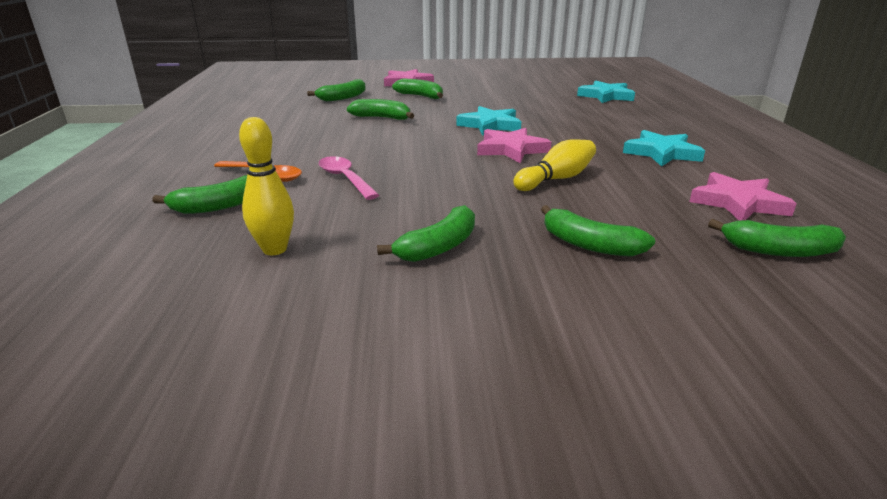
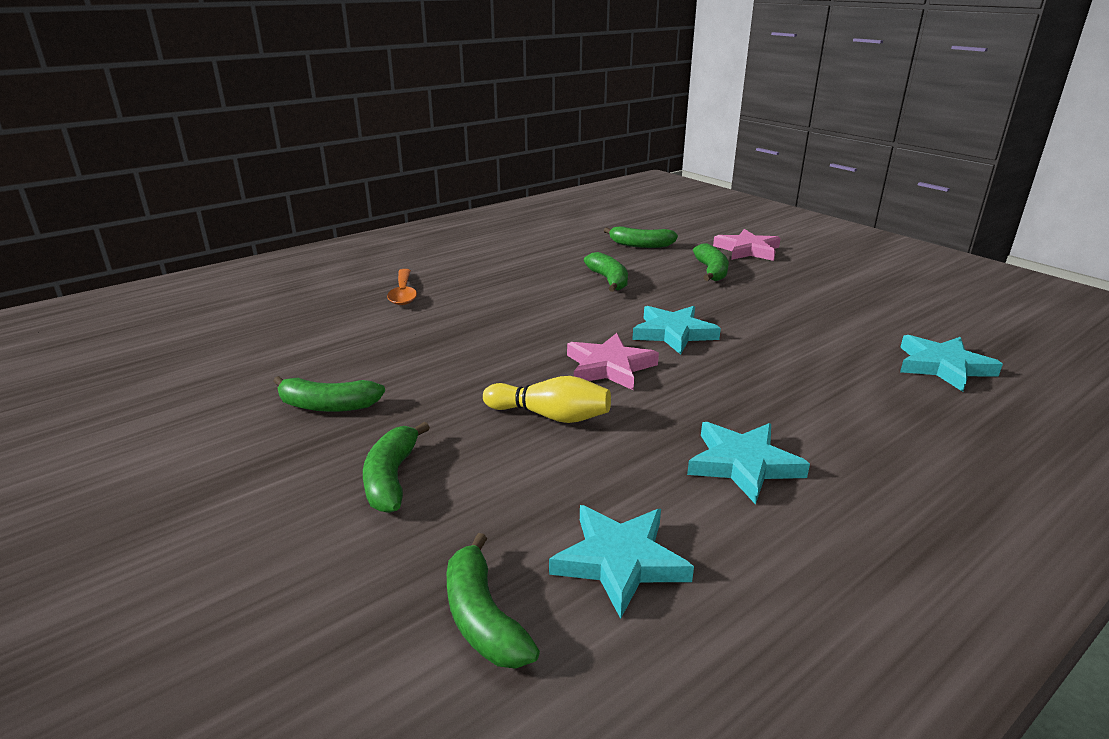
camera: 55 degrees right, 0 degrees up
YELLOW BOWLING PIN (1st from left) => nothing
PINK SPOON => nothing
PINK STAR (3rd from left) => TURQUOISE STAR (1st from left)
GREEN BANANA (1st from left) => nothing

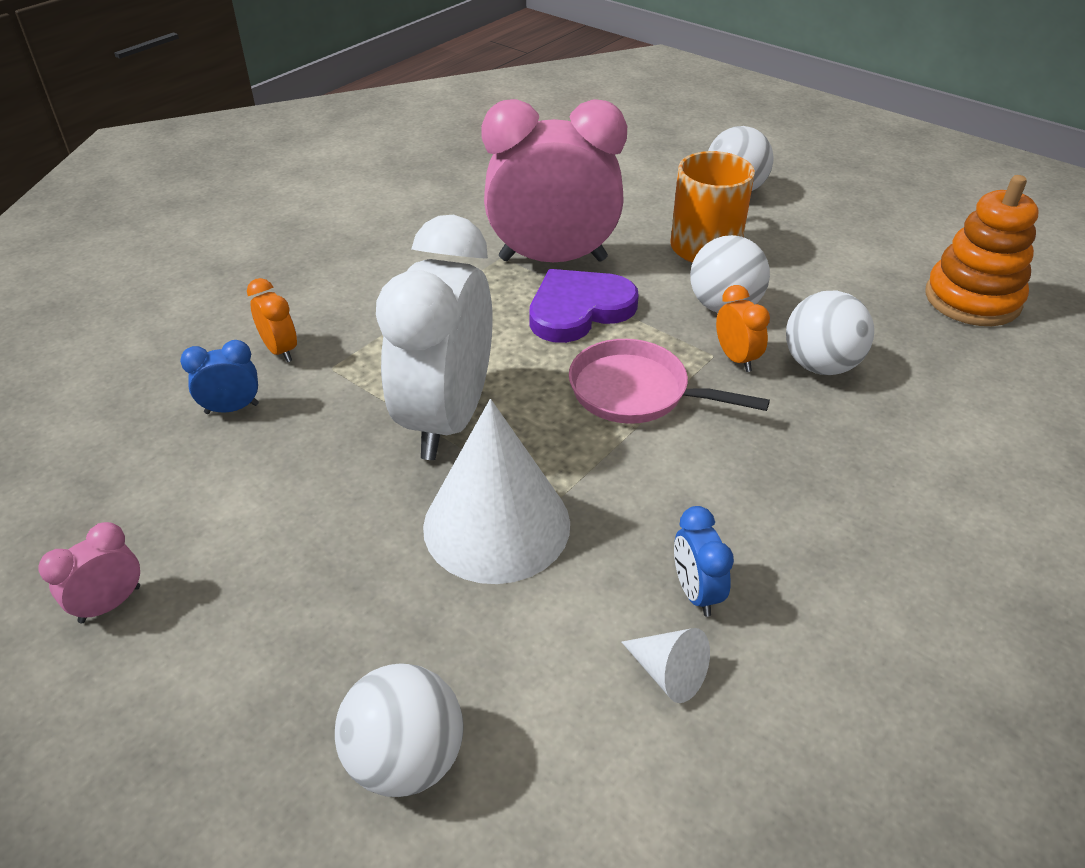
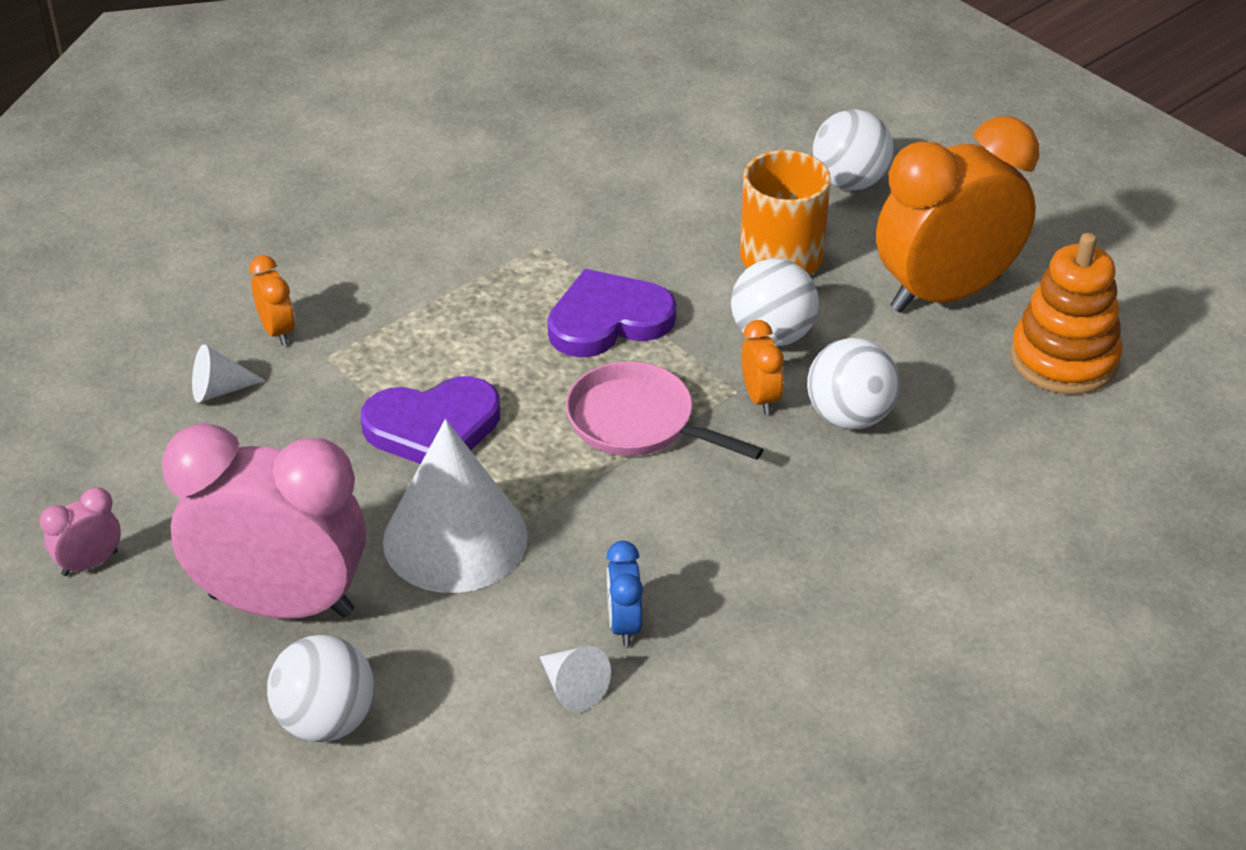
camera: 10 degrees right, 0 degrees up
PINK CLOCK (2nd from left), move
WHITE CLOCK => PURPLE HEART (1st from left)
BLUE CLOCK (1st from left) => WHITE CONE (1st from left)
nothing => ORANGE CLOCK (3rd from left)

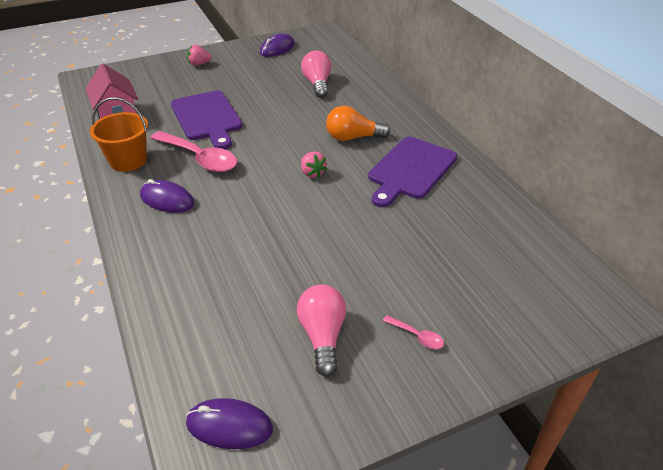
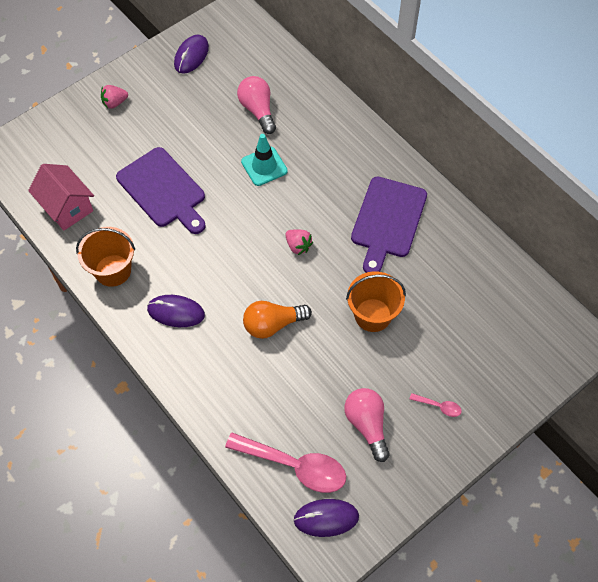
camera: 15 degrees left, 20 degrees up
ORANGE LIGHT BULB, move
PINK SPOON (1st from left), move
nothing => TURQUOISE TRAFFIC CONE
nothing => ORANGE BUCKET (2nd from left)

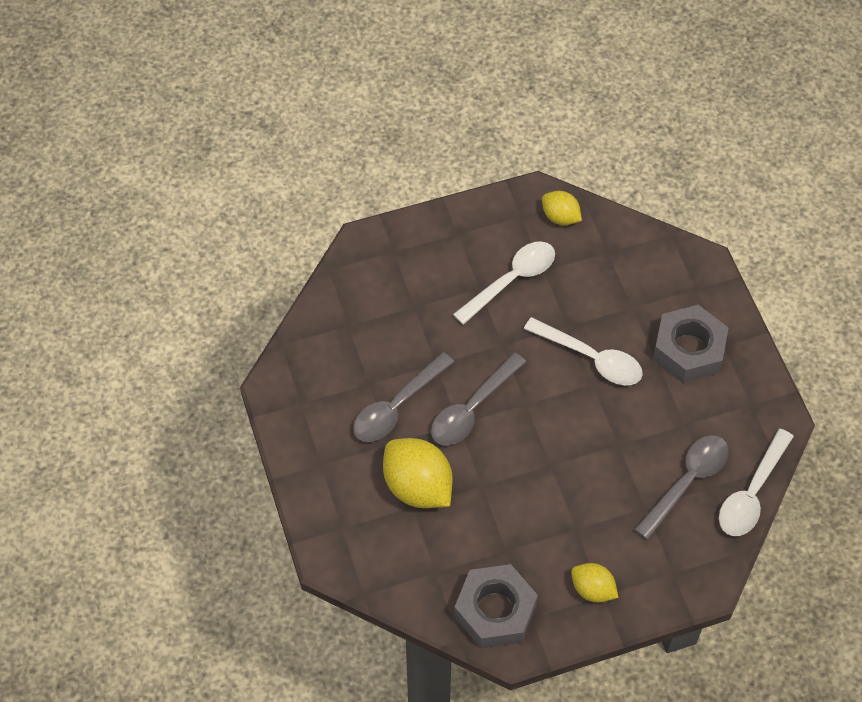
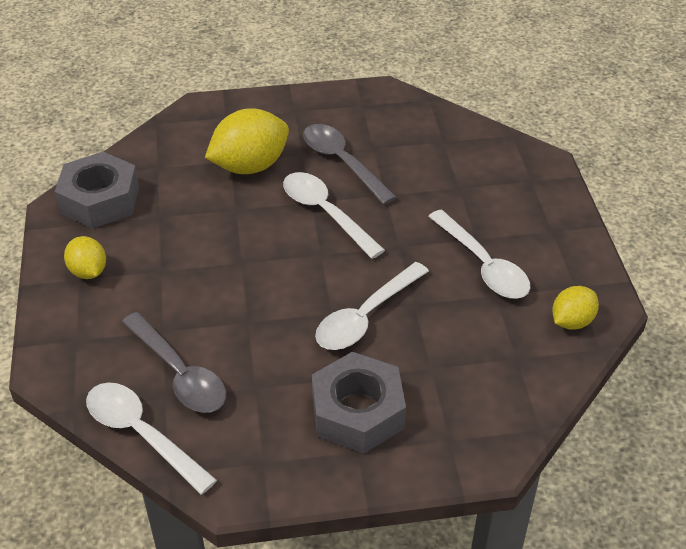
camera: 100 degrees right, 15 degrees down
GREY SPOON (2nd from left) => WHITE SPOON (2nd from left)
YELLOW LEMON (3rd from left in the first image) => YELLOW LEMON (1st from left), 75 degrees counterclockwise

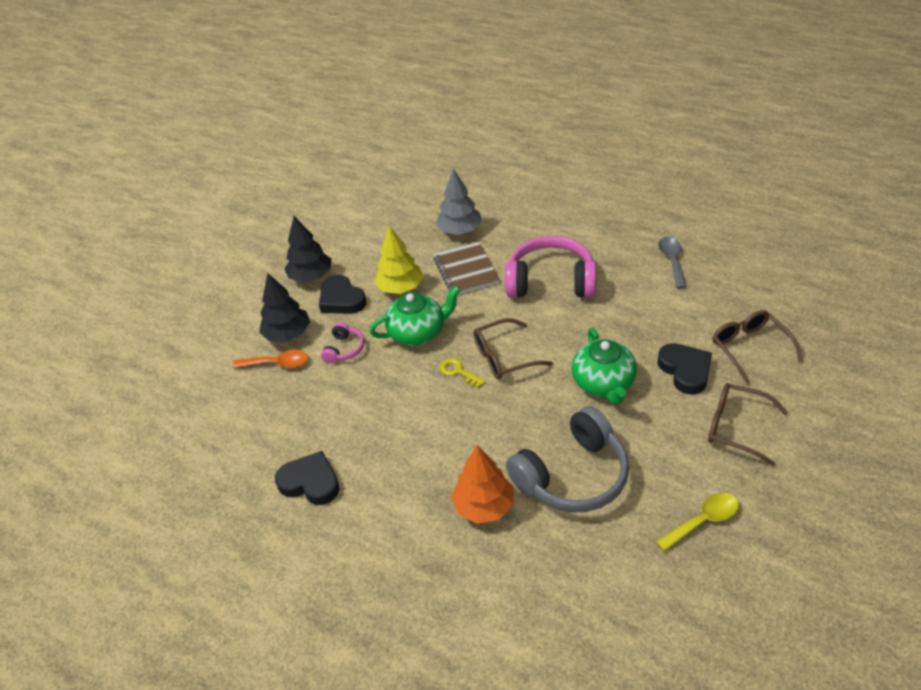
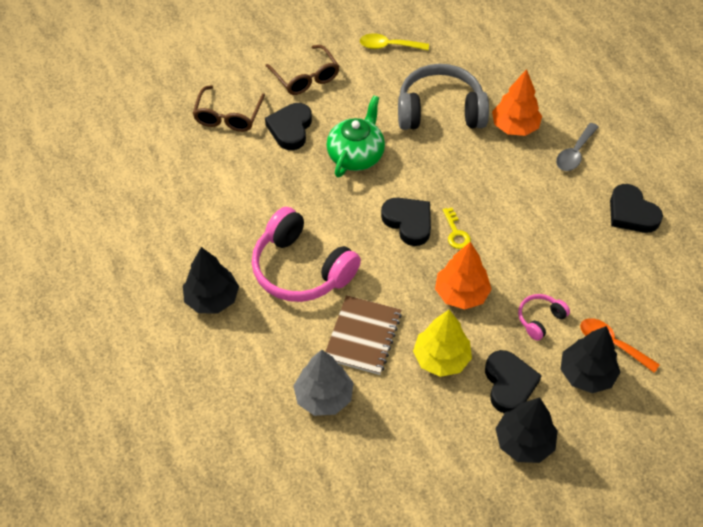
camera: 150 degrees left, 10 degrees up
GREY SPOON, move
GREEN TEAPOT (1st from left) => ORANGE TREE (1st from left)
BROWN GLASSES (1st from left) => BLACK HEART (2nd from left)
nothing => BLACK TREE (1st from left)

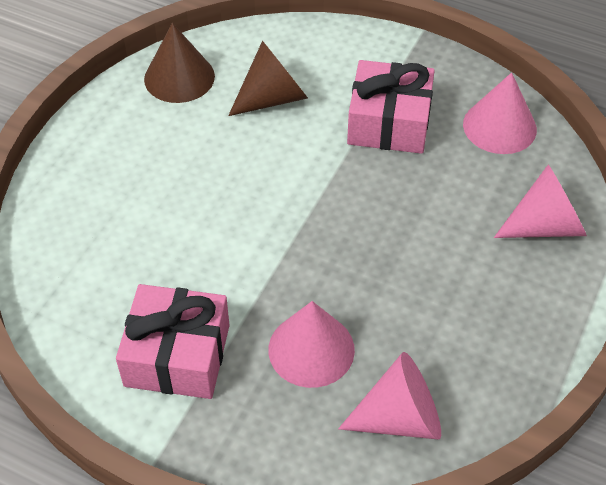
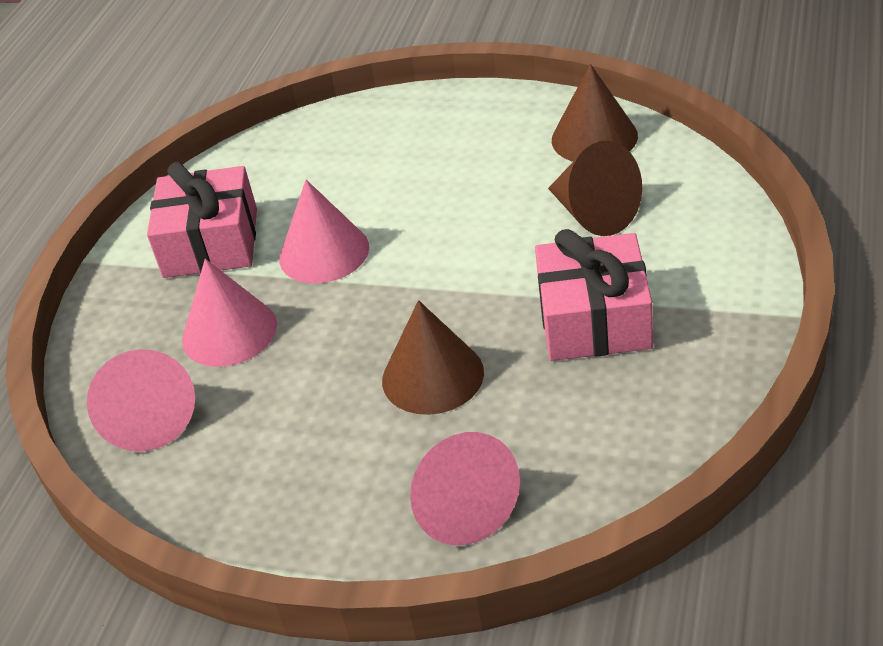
camera: 85 degrees right, 10 degrees down
PINK CONE (3rd from left), move
nothing => BROWN CONE (1st from left)

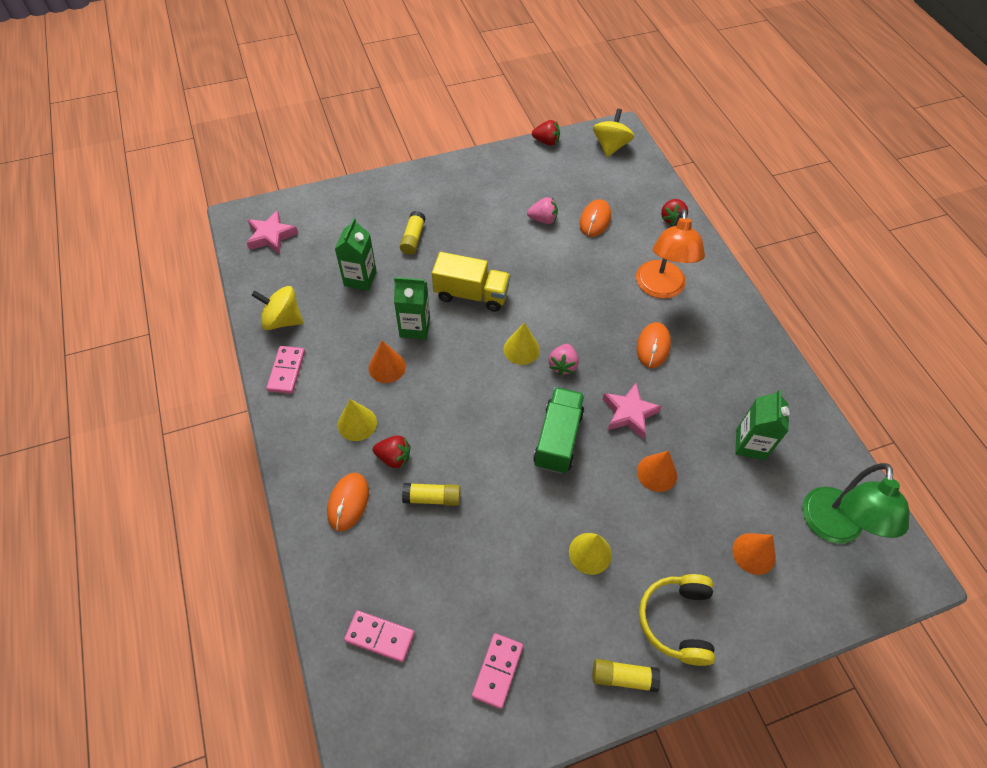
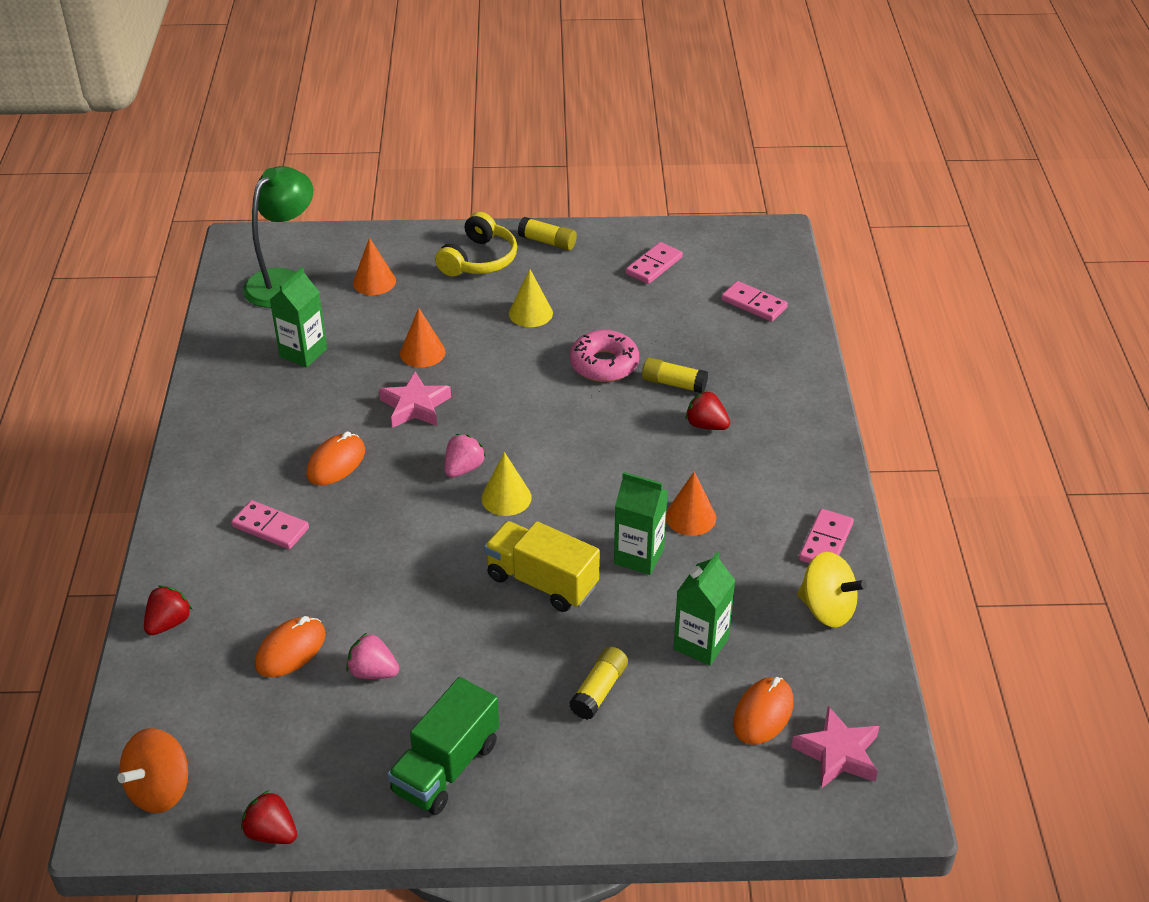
camera: 160 degrees left, 15 degrees down
YELLOW SPINNING TOP (2nd from left) => ORANGE SPINNING TOP
ORANGE LAMP => PINK DOMINO (1st from left)
GREEN TRUCK, move
YELLOW CONE (1st from left) => nothing
ORANGE MOUSE (1st from left in the first image) => ORANGE MOUSE (3rd from left), move
nothing => PINK DONUT

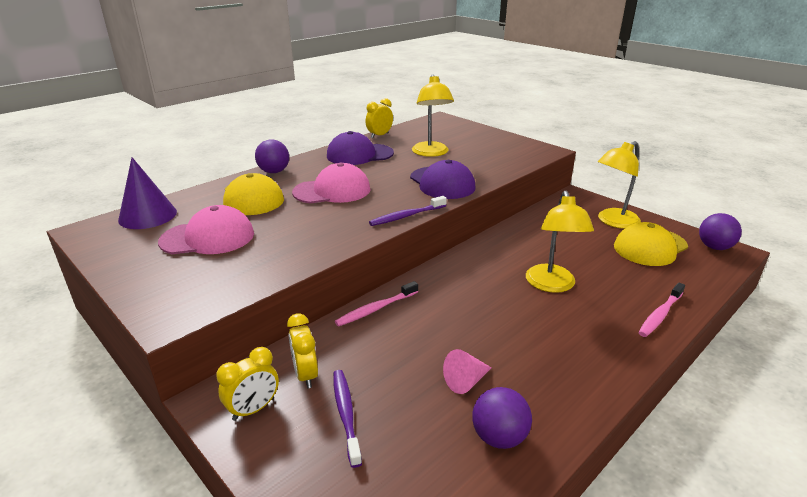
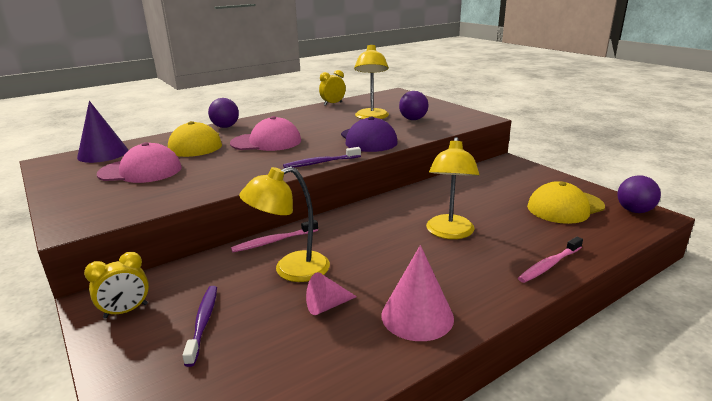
camera: 10 degrees right, 5 degrees down
PURPLE CAP (1st from left) => nothing
YELLOW LAMP (3rd from left in the first image) => YELLOW LAMP (1st from left), move
YELLOW CLOCK (2nd from left) => nothing
PURPLE BALL (2nd from left), move
nothing => PINK CONE (2nd from left)

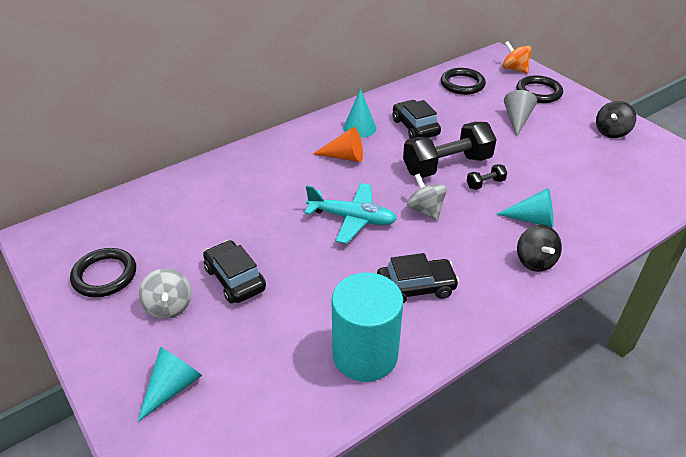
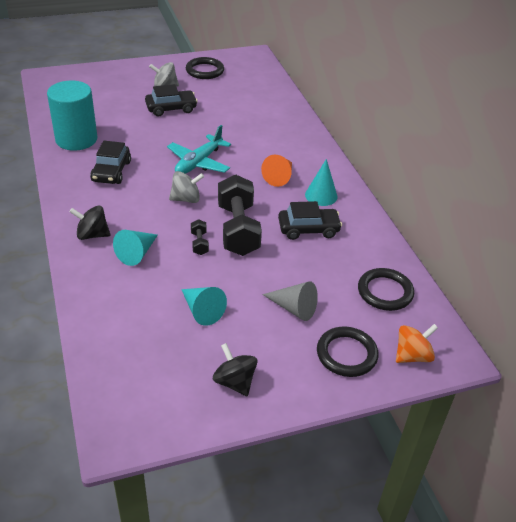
camera: 105 degrees right, 0 degrees up
TURQUOISE CONE (1st from left in the first image) => TURQUOISE CONE (2nd from left), move

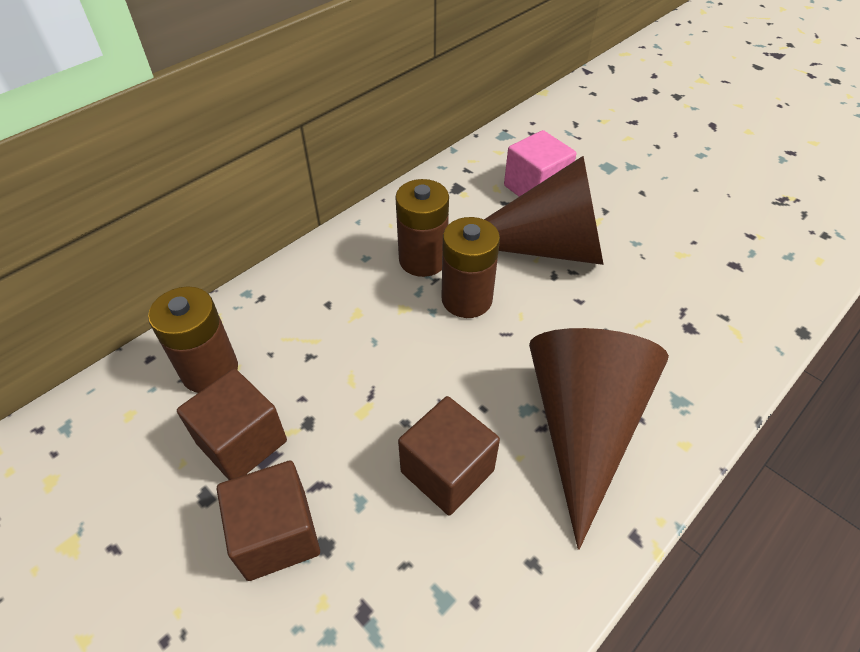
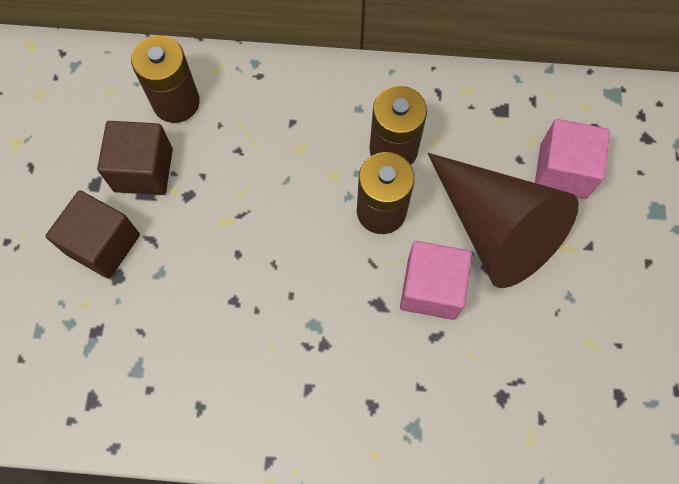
camera: 50 degrees right, 20 degrees up
BROWN CONE (2nd from left) => nothing
BROWN CUBE (3rd from left) => nothing
nothing => PINK CUBE (1st from left)

